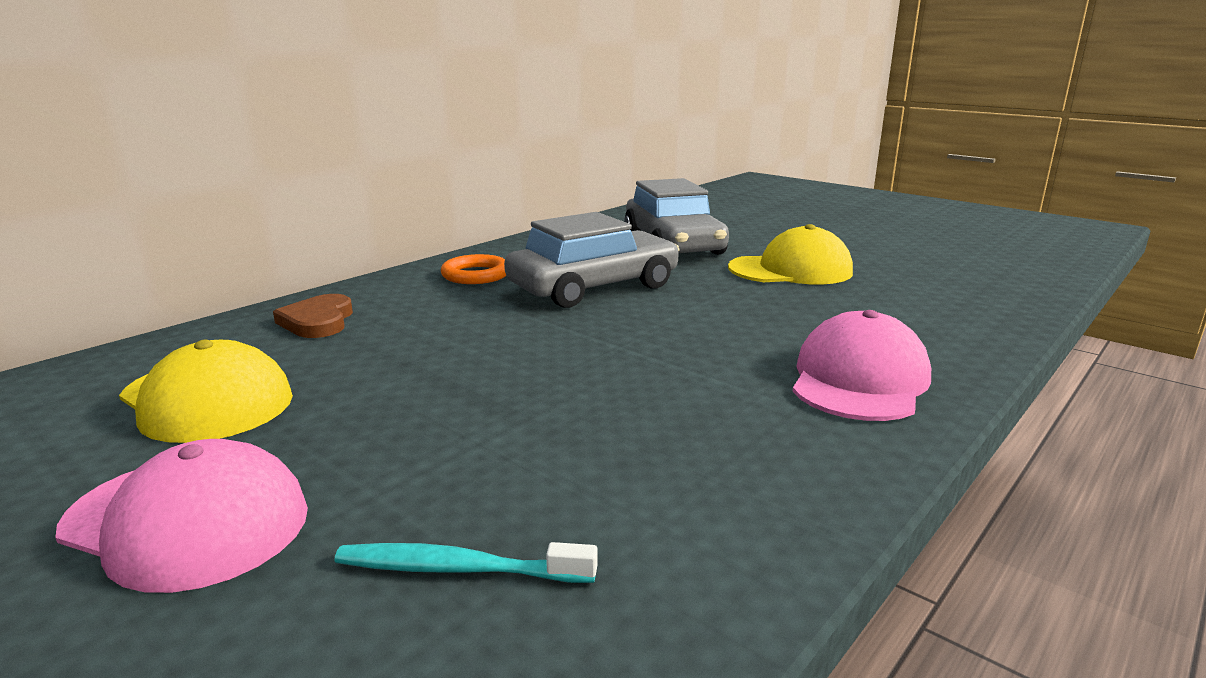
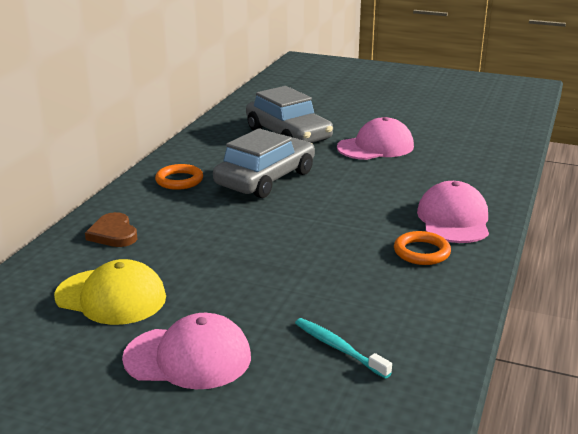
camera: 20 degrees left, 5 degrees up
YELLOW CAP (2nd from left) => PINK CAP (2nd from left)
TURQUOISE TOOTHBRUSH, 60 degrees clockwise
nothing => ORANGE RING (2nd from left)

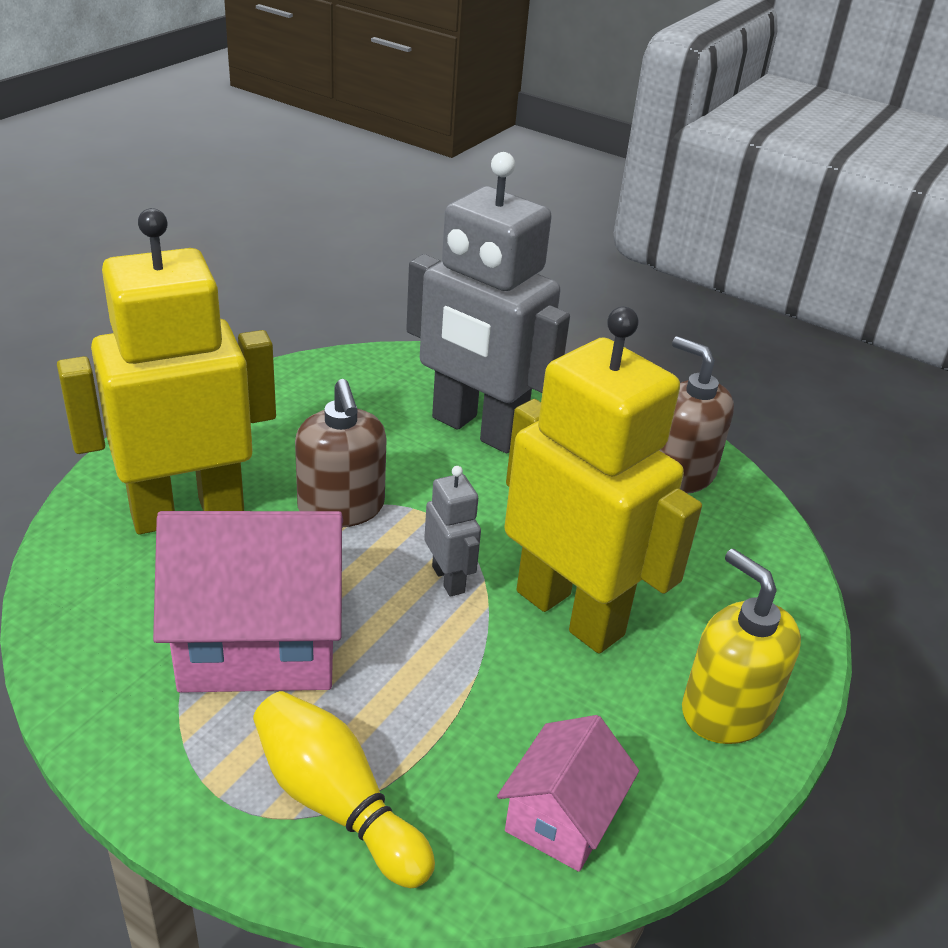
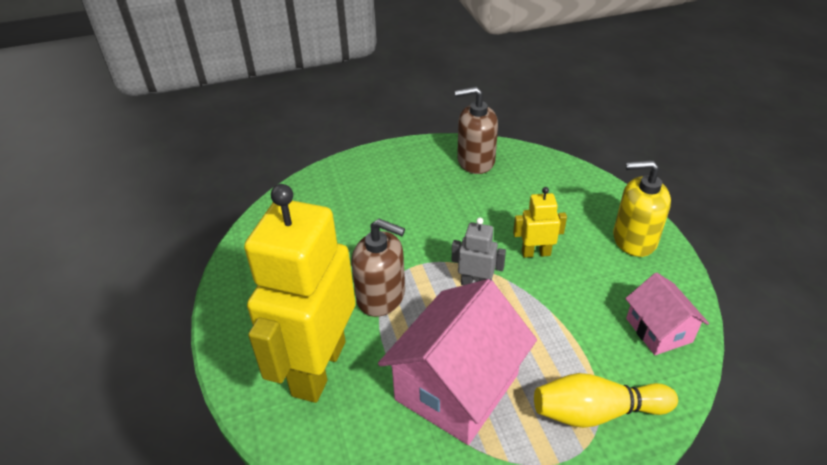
camera: 45 degrees left, 5 degrees up
GREY ROBOT (2nd from left) => nothing
YELLOW ROBOT (2nd from left), x0.42

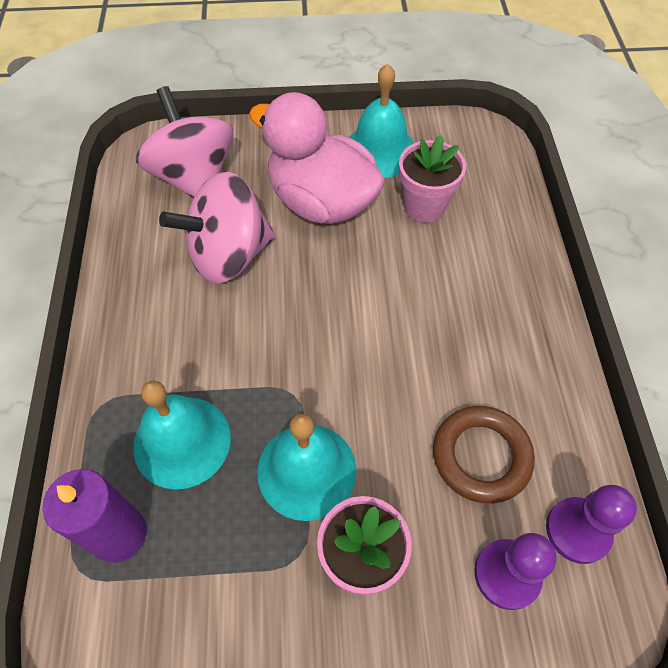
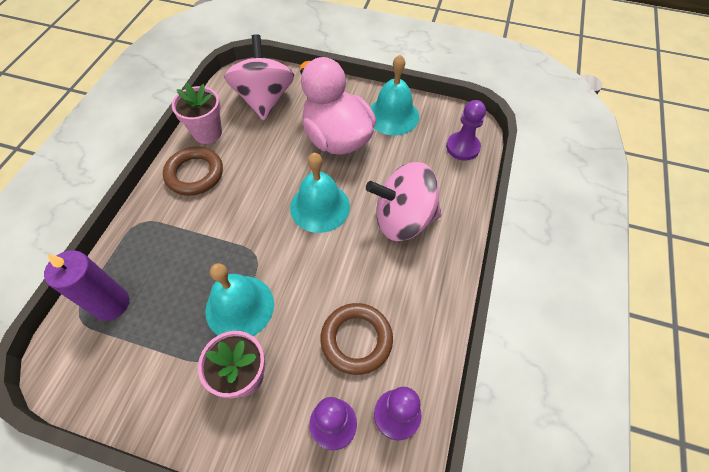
camera: 20 degrees right, 0 degrees up
PINK FLOWER POT (2nd from left in the first image) => PINK FLOWER POT (1st from left), move
PINK SPINNING TOP (2nd from left), move
TURQUOISE BELL (1st from left in the first image) => TURQUOISE BELL (2nd from left), move
nothing => PURPLE PAWN (3rd from left)
nothing => BROWN RING (1st from left)

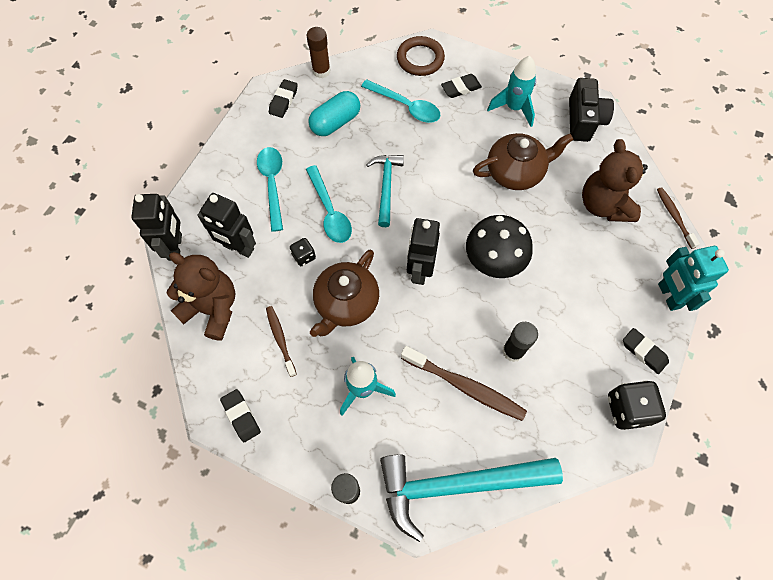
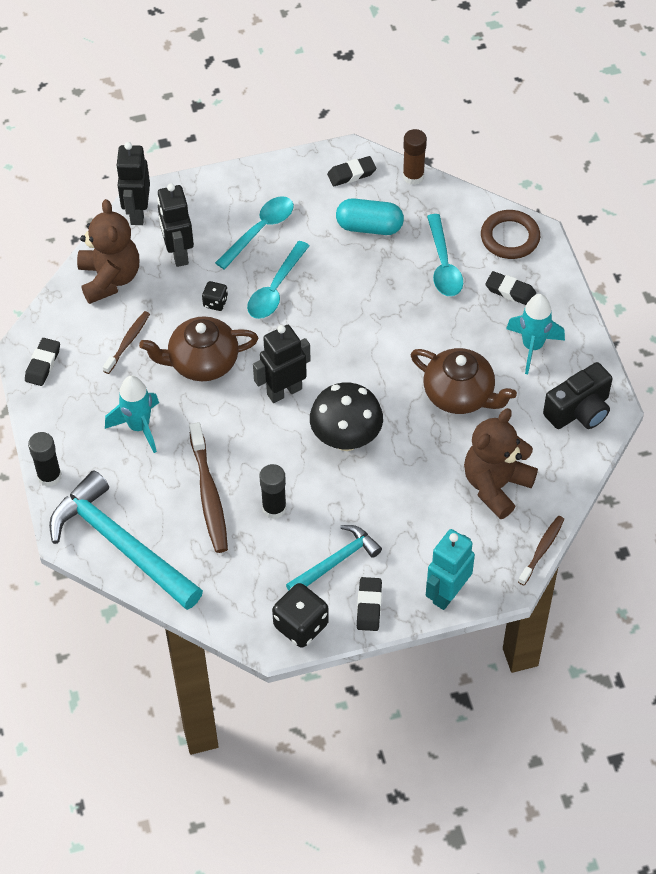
camera: 50 degrees right, 10 degrees down
TURQUOISE HAMMER (1st from left in the first image) => TURQUOISE HAMMER (2nd from left), move
BLACK ROBOT (1st from left), 135 degrees clockwise

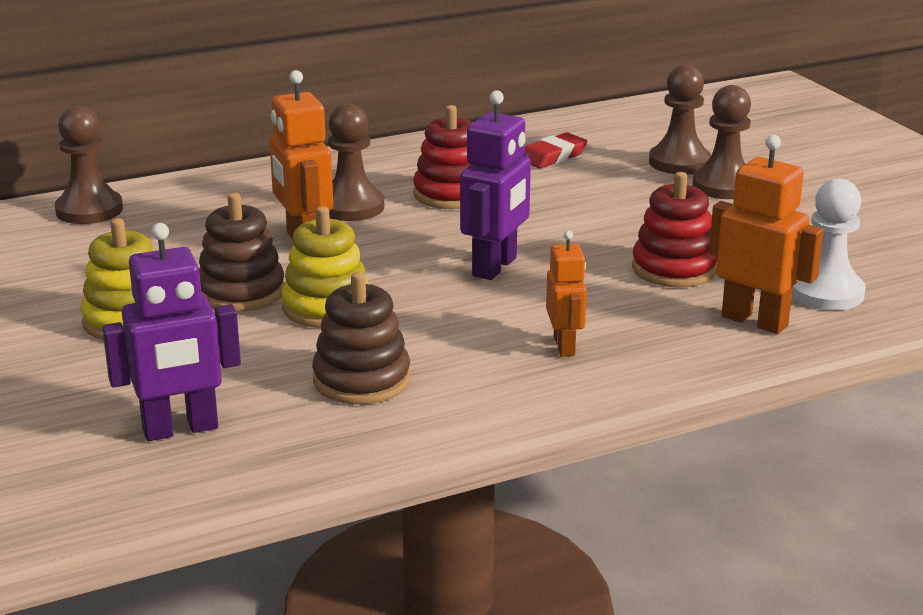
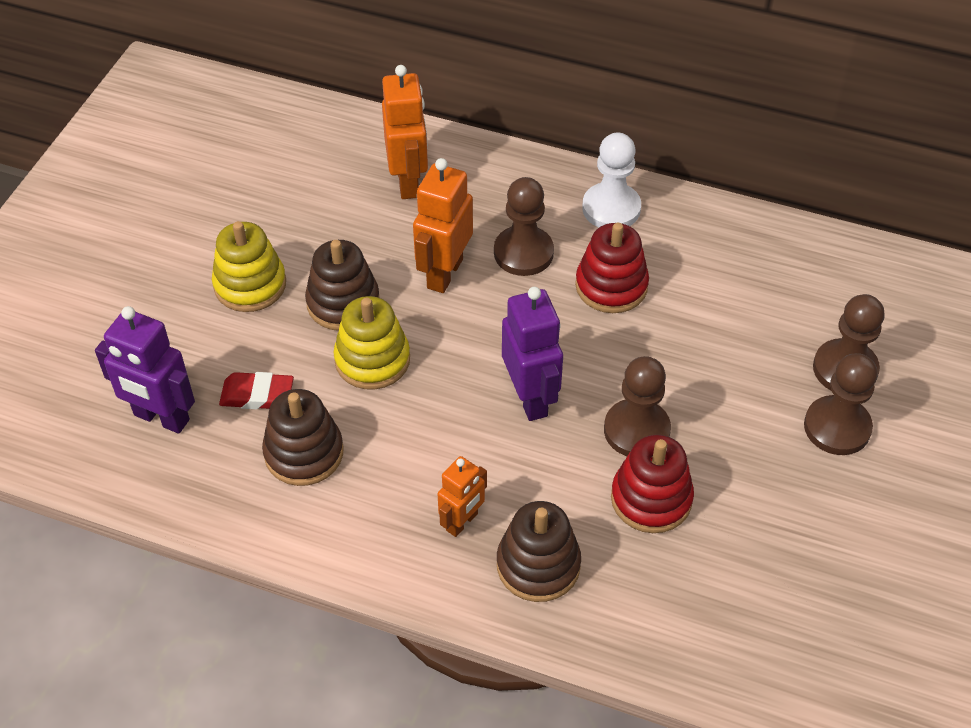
camera: 45 degrees right, 25 degrees up
PURPLE ROBOT (2nd from left), 90 degrees counterclockwise
BROWN PAWN (1st from left in the first image) => BROWN PAWN (2nd from left), move
RED ERASER, move
ORANGE ROBOT (3rd from left in the first image) => ORANGE ROBOT (1st from left), move
WHITE PAWN, move
nothing => BROWN STACKING TOY (3rd from left)

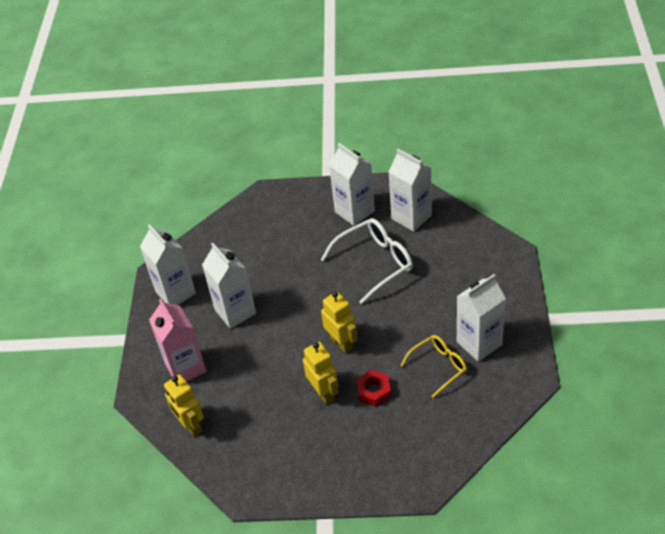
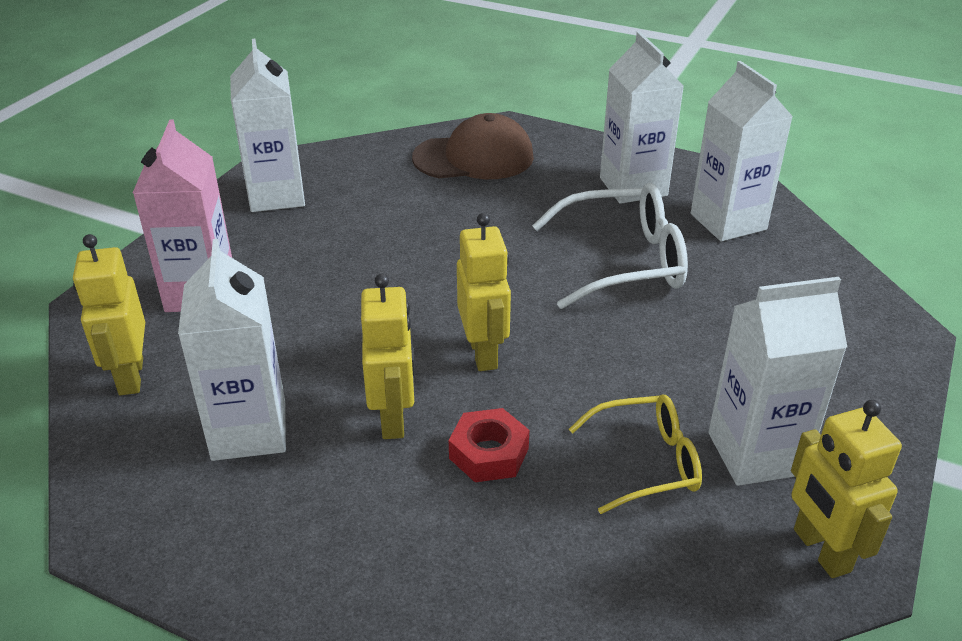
camera: 20 degrees right, 10 degrees down
WHITE CARTON (2nd from left in the first image) => WHITE CARTON (1st from left), move
nothing => BROWN CAP
nothing => YELLOW ROBOT (4th from left)

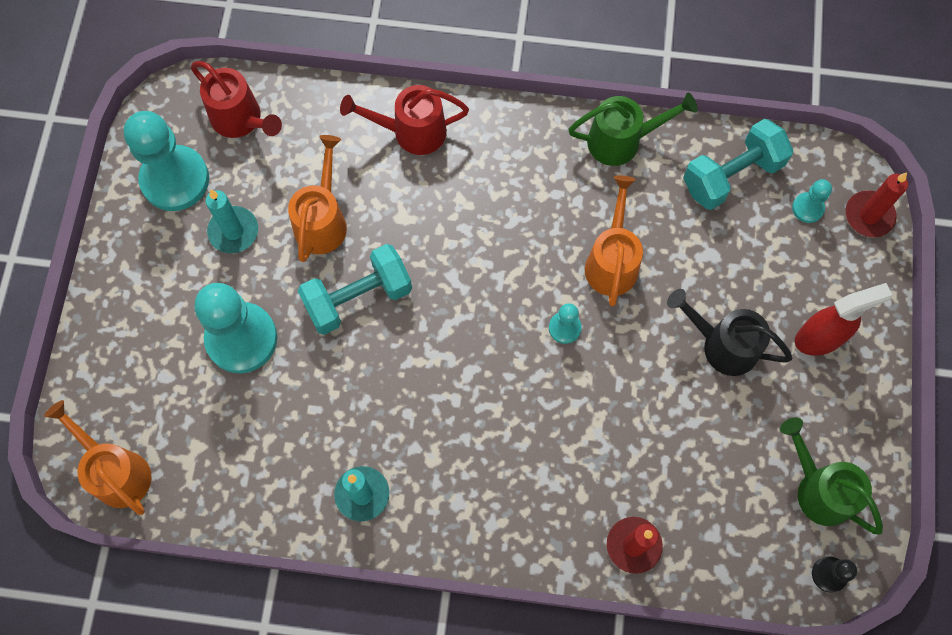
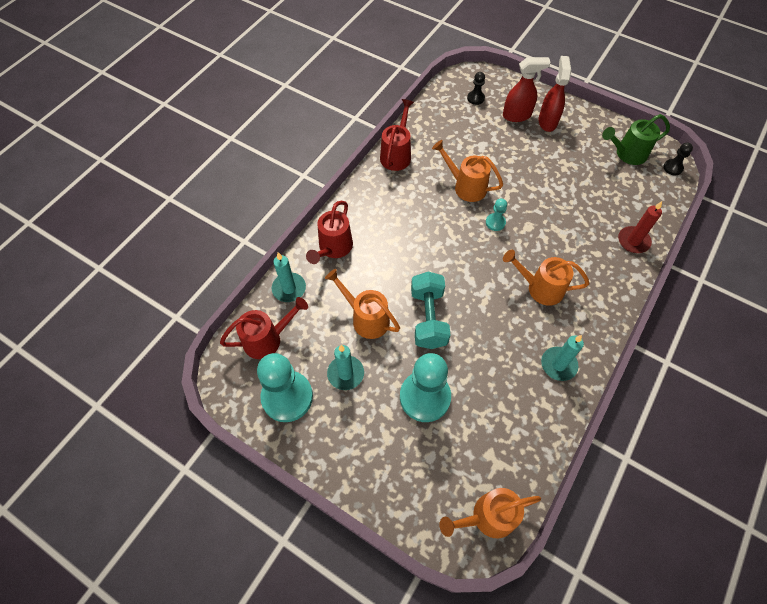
camera: 65 degrees left, 10 degrees down
GREEN WATERING CAN (1st from left) => RED WATERING CAN (3rd from left)
TURQUOISE DUMBBELL (2nd from left) => nothing
RED CANDLE (2nd from left) => nothing
TURQUOISE PAWN (4th from left) => BLACK PAWN (1st from left)
BLACK WATERING CAN => nothing
nothing => RED SPRAY BOTTLE (1st from left)
nothing => ORANGE WATERING CAN (4th from left)
nothing => TURQUOISE CANDLE (1st from left)

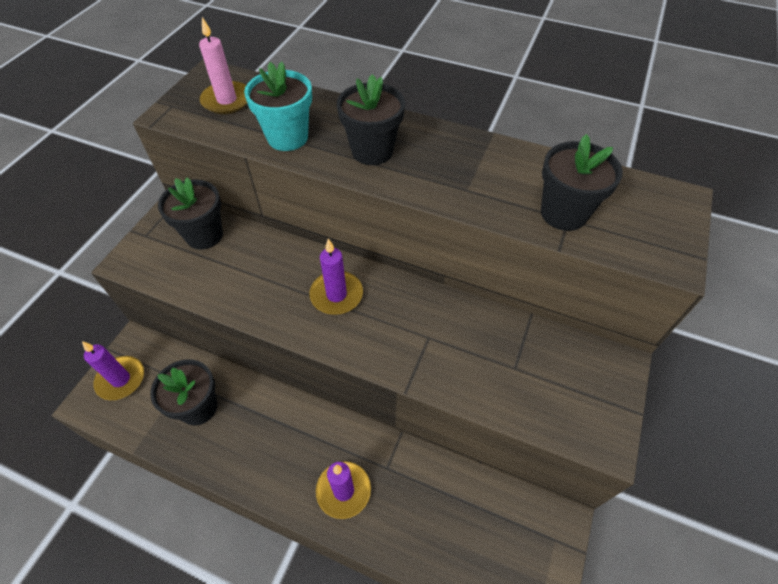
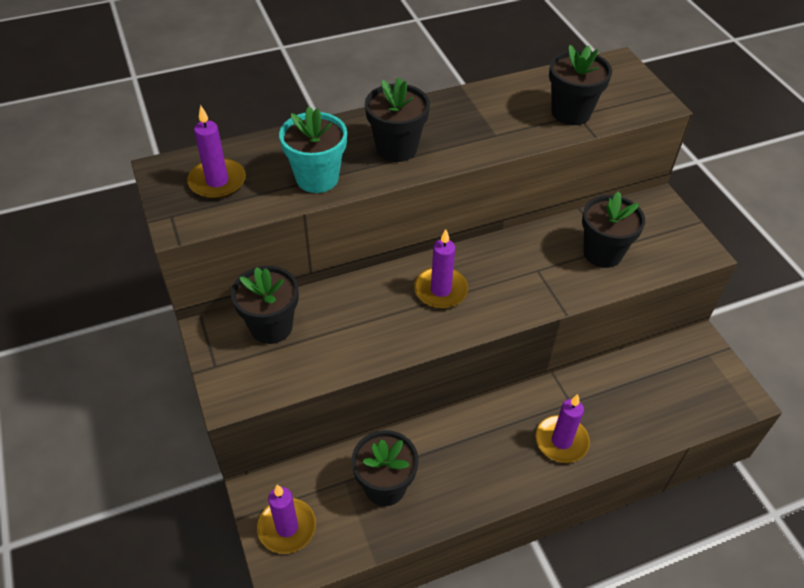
camera: 45 degrees left, 5 degrees down
PINK CANDLE => PURPLE CANDLE (1st from left)
nothing => BLACK FLOWER POT (5th from left)

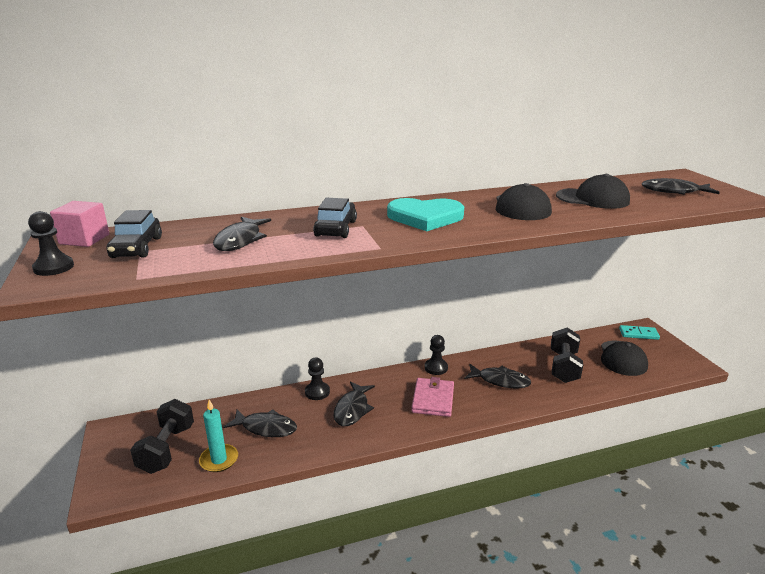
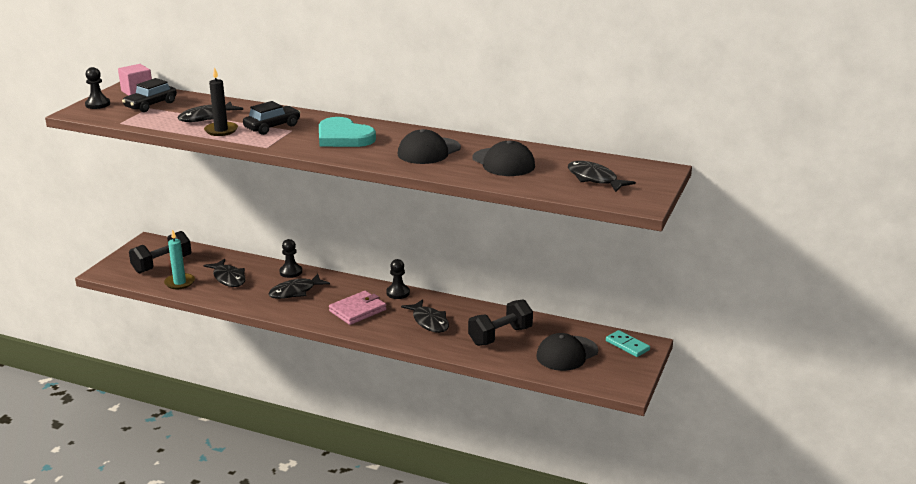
camera: 40 degrees right, 0 degrees up
nothing => BLACK CANDLE

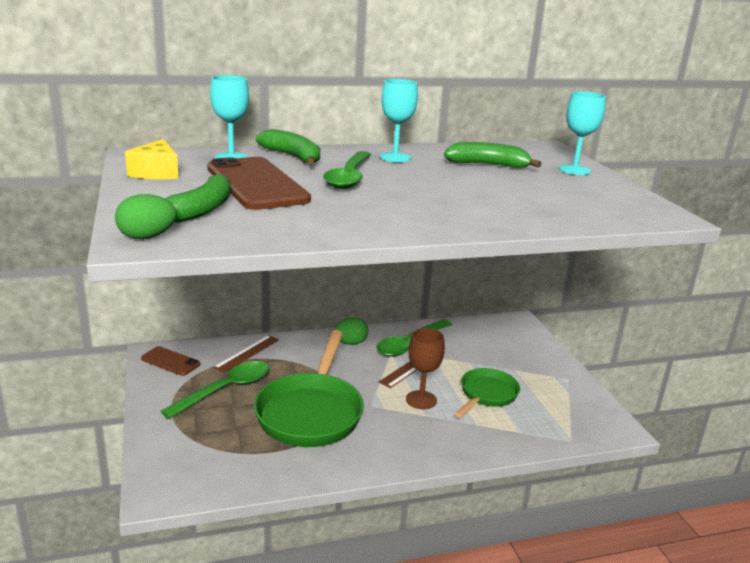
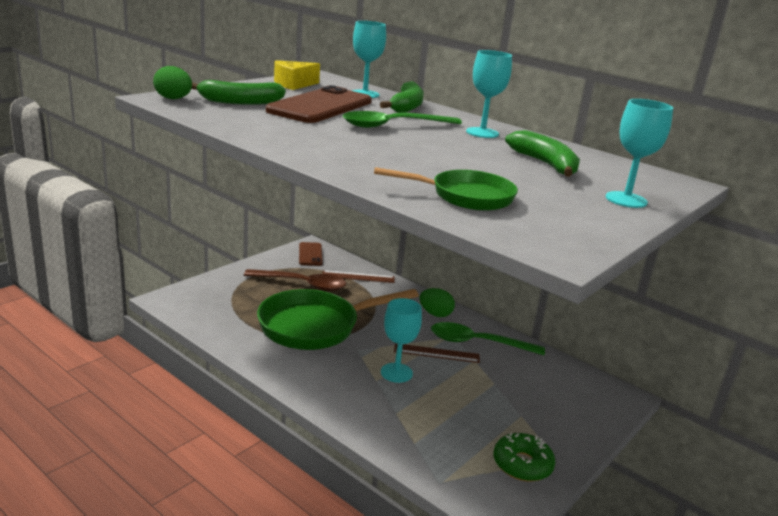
camera: 55 degrees right, 0 degrees up
BROWN GOBLET => TURQUOISE GOBLET (2nd from left)
GREEN SPOON (1st from left) => BROWN SPOON
GREEN PAN (2nd from left), move
nothing => GREEN DONUT

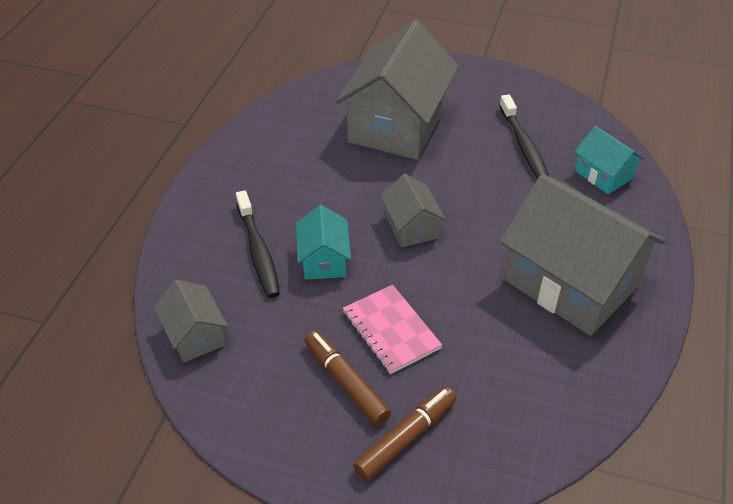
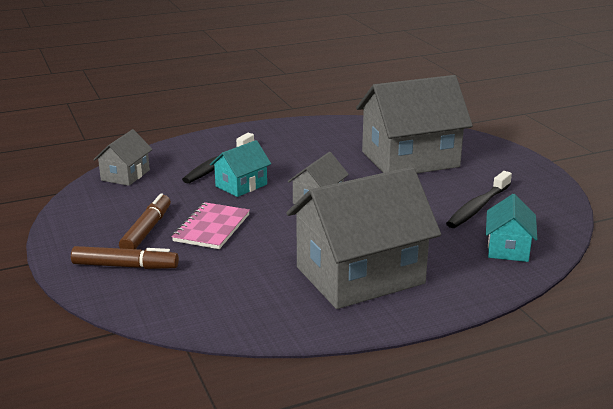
camera: 50 degrees right, 20 degrees down
GREY HOUSE (4th from left in the first image) => GREY HOUSE (3rd from left), 60 degrees clockwise

